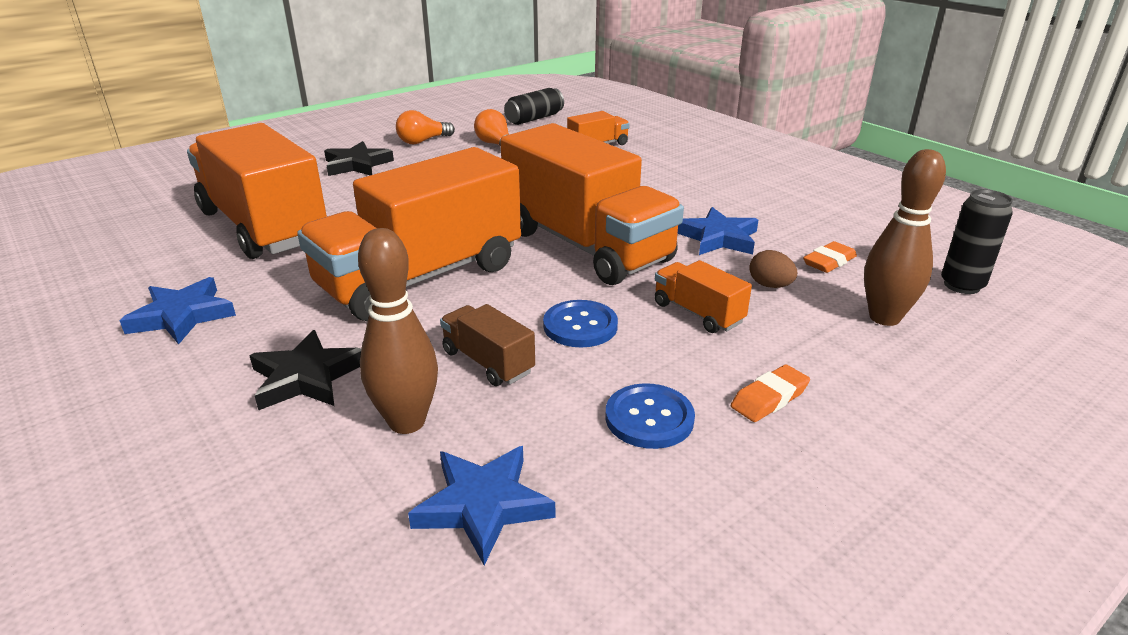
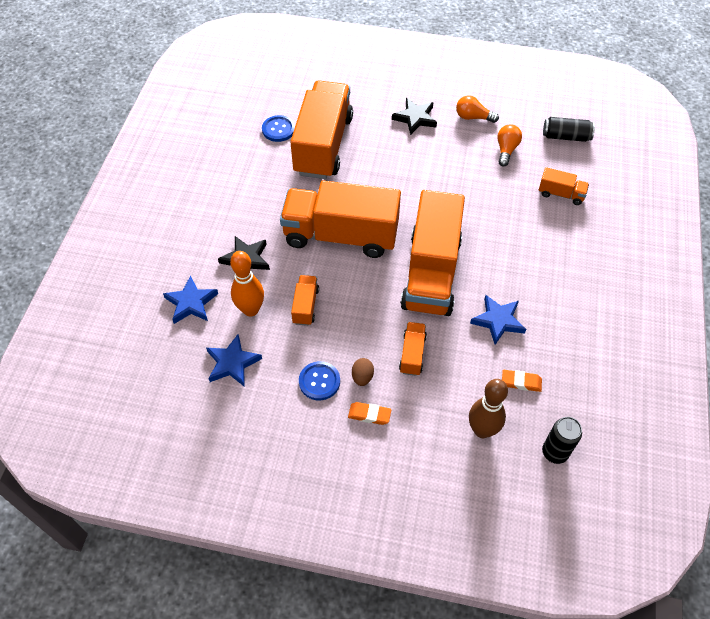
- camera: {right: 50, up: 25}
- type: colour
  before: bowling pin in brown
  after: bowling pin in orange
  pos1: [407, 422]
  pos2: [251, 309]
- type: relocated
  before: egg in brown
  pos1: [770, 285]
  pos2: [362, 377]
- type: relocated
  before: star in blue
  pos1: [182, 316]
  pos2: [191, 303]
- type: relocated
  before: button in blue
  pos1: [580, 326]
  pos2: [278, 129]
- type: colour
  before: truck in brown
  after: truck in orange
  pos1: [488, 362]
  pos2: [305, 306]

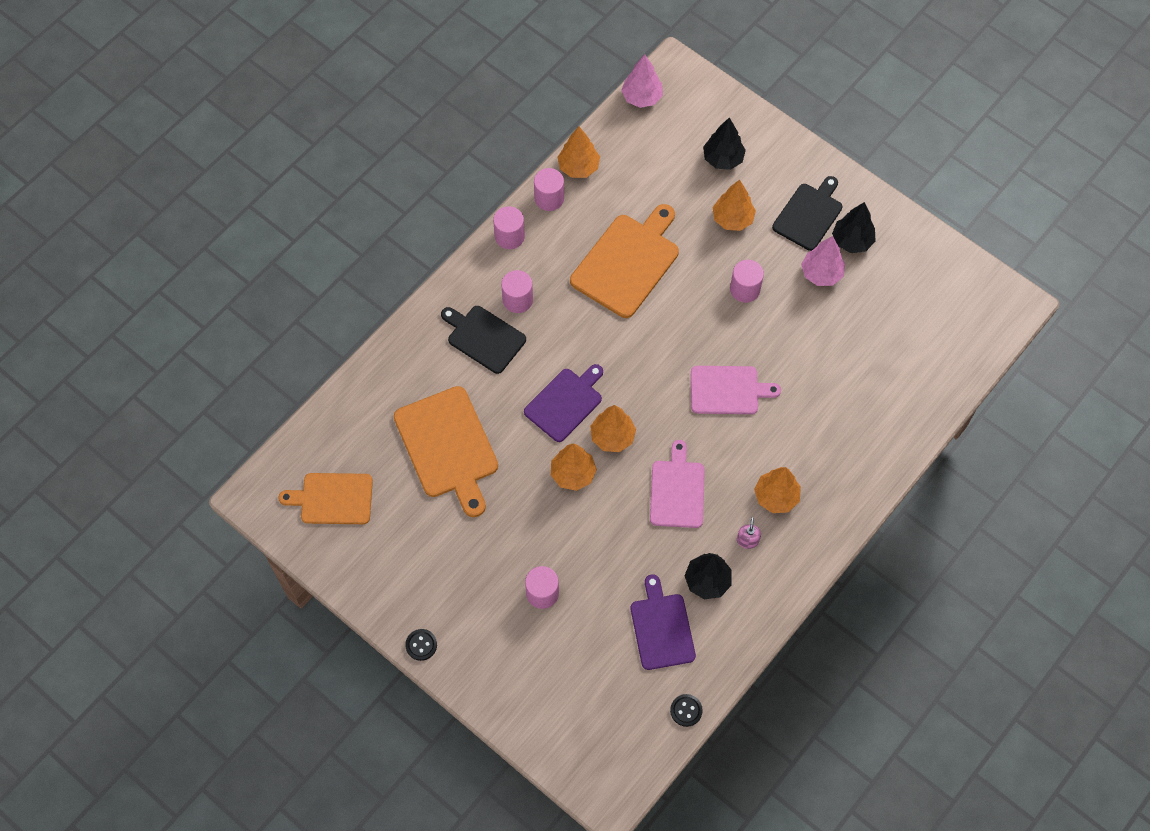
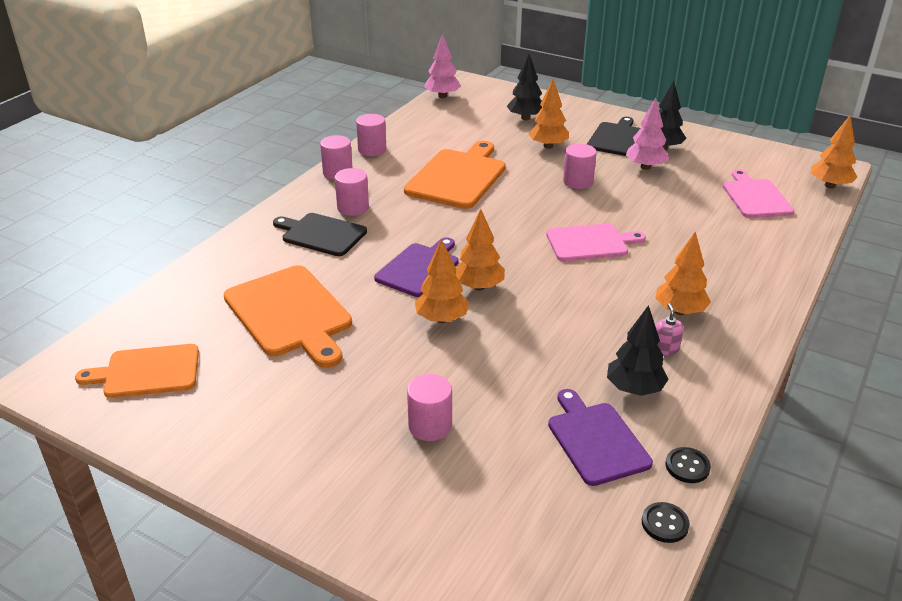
- camera: {right: -10, up: -30}
- type: relocated
  before: tree in orange
  pos1: [578, 167]
  pos2: [829, 185]
- type: relocated
  before: cutting board in pink
  pos1: [677, 490]
  pos2: [755, 197]
- type: relocated
  before: button in black
  pos1: [421, 645]
  pos2: [687, 466]

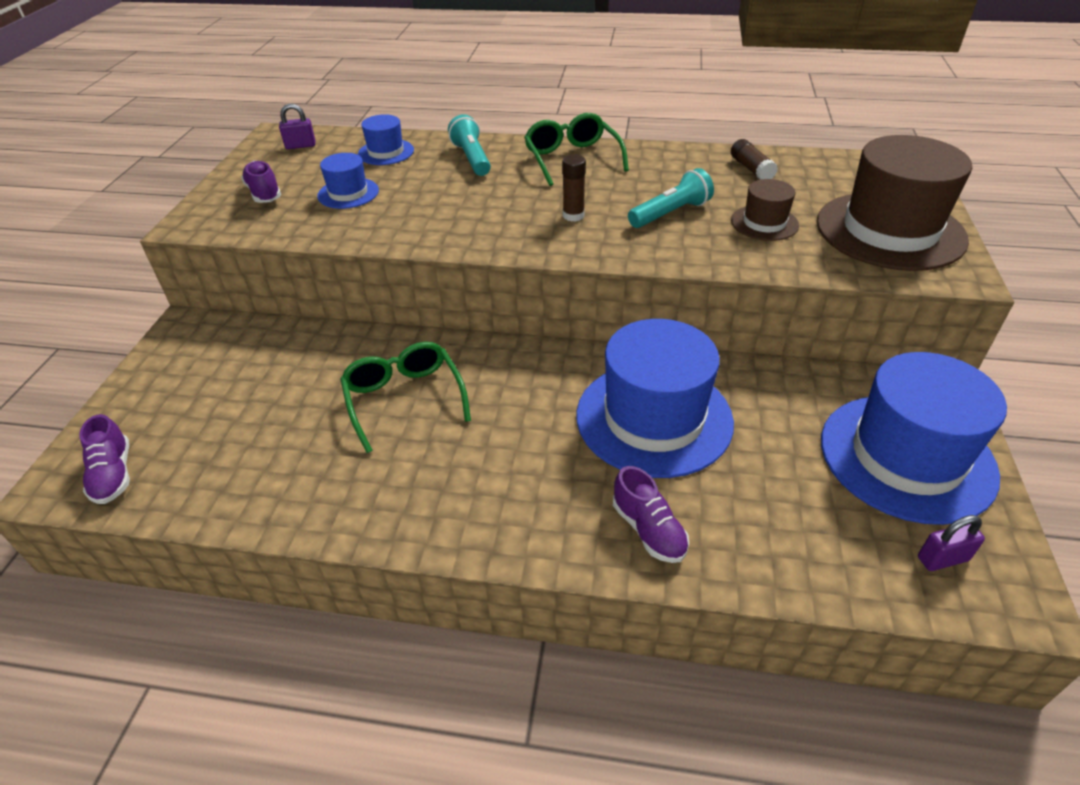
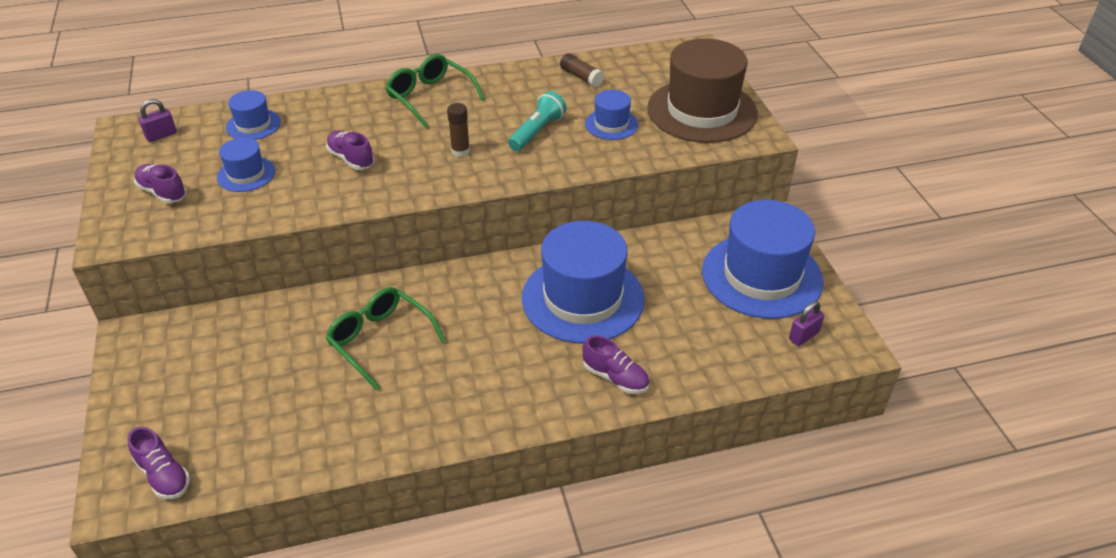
- camera: {right: -25, up: 0}
- type: missing
  before: flashlight in turquoise
  pos1: [472, 158]
- type: colour
  before: hat in brown
  after: hat in blue
  pos1: [764, 223]
  pos2: [611, 124]
- type: appeared
  after: shoe in purple
  pos2: [351, 159]

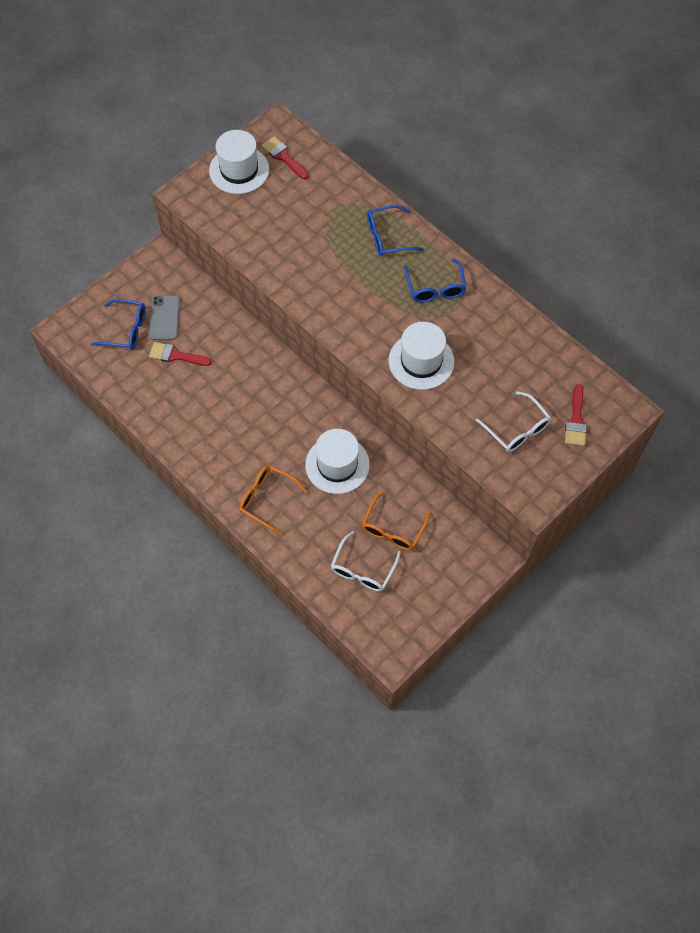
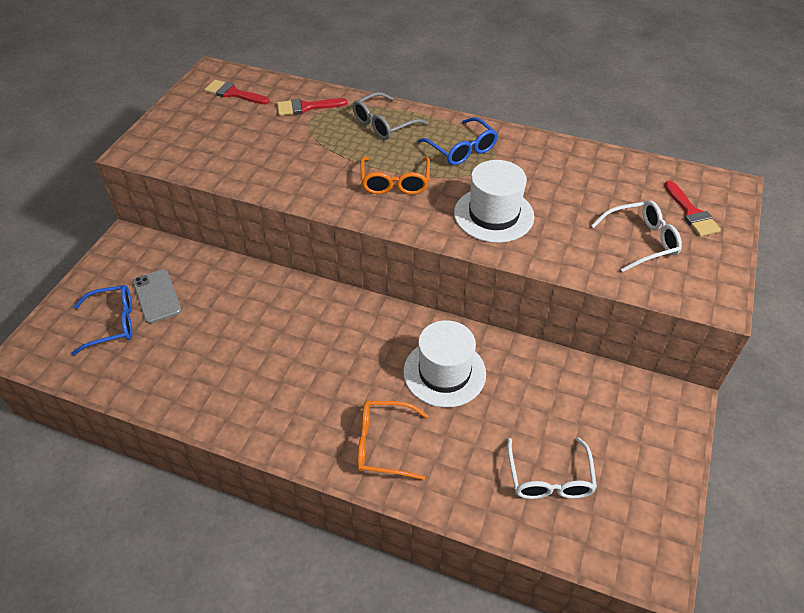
- camera: {right: -25, up: -15}
- type: missing
  before: hat in white
  pos1: [239, 170]
- type: colour
  before: glasses in blue
  after: glasses in grey
  pos1: [387, 237]
  pos2: [383, 124]
- type: relocated
  before: brush in red
  pos1: [175, 355]
  pos2: [306, 107]
- type: spun
  before: glasses in white
  pos1: [517, 429]
  pos2: [641, 241]
  turn: -45
- type: relocated
  before: glasses in orange
  pos1: [393, 529]
  pos2: [395, 183]

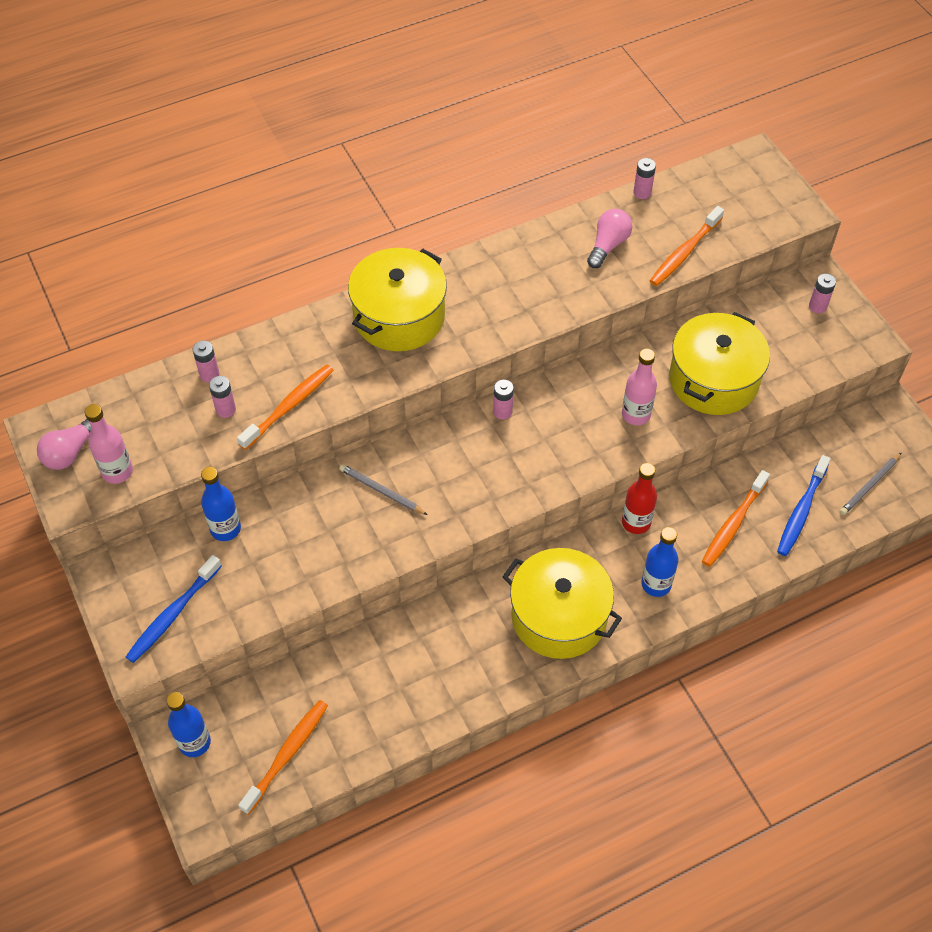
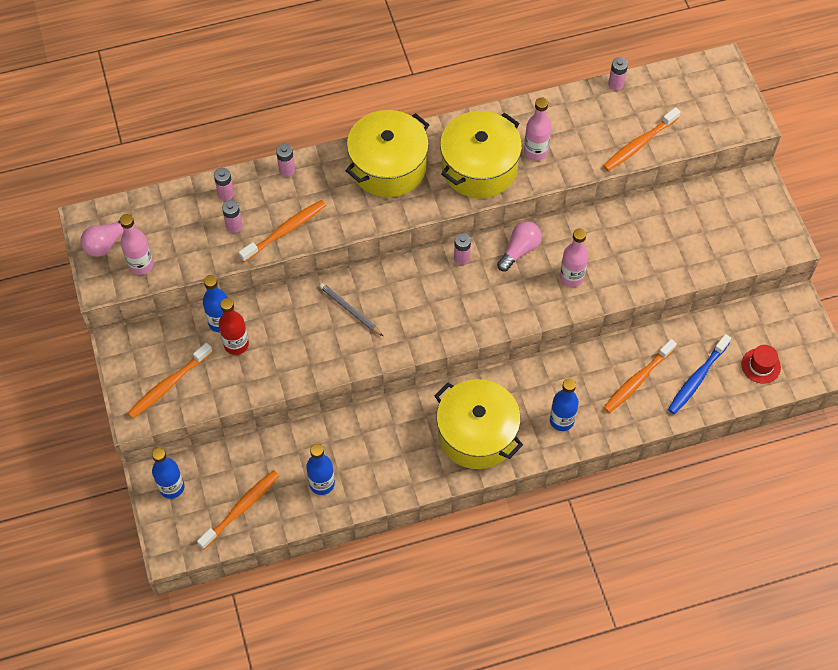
- camera: {right: 10, up: 5}
- type: relocated
  before: light bulb in pink
  pos1: [608, 245]
  pos2: [519, 250]
- type: relocated
  before: battery in pink
  pos1: [817, 306]
  pos2: [287, 170]
- type: relocated
  before: pot in yellow
  pos1: [713, 379]
  pos2: [479, 167]
- type: exchanged
  before: pencil in grey
  after: hat in red
  pos1: [870, 485]
  pos2: [761, 366]
- type: relocated
  before: bottle in red
  pos1: [636, 522]
  pos2: [236, 344]
- type: colour
  before: toothbrush in blue
  after: toothbrush in orange
  pos1: [173, 614]
  pos2: [169, 385]
- type: appeared
  after: bottle in pink
  pos2: [535, 152]
- type: appeared
  after: bottle in blue
  pos2: [322, 483]

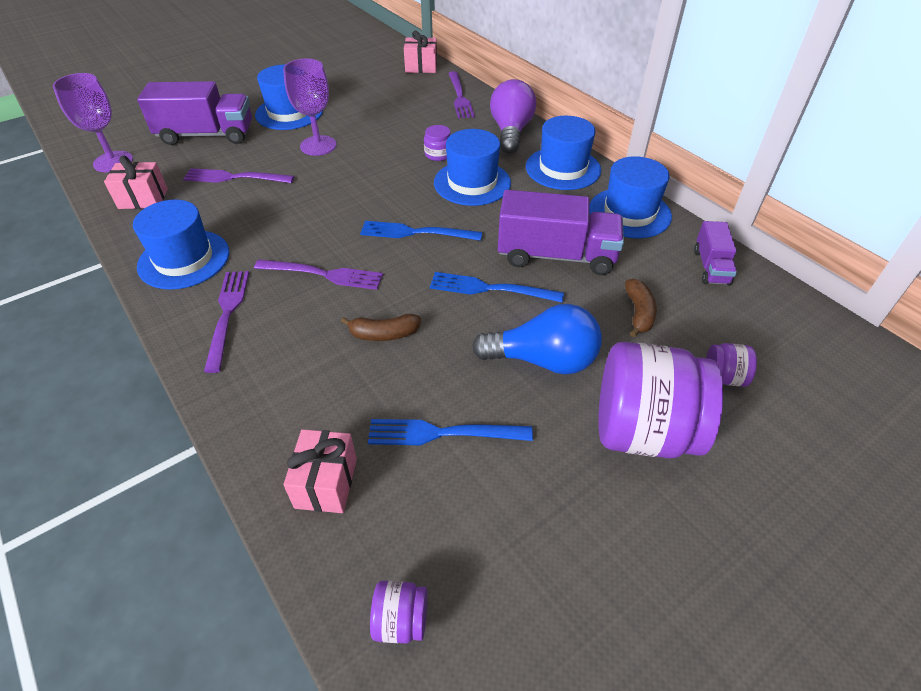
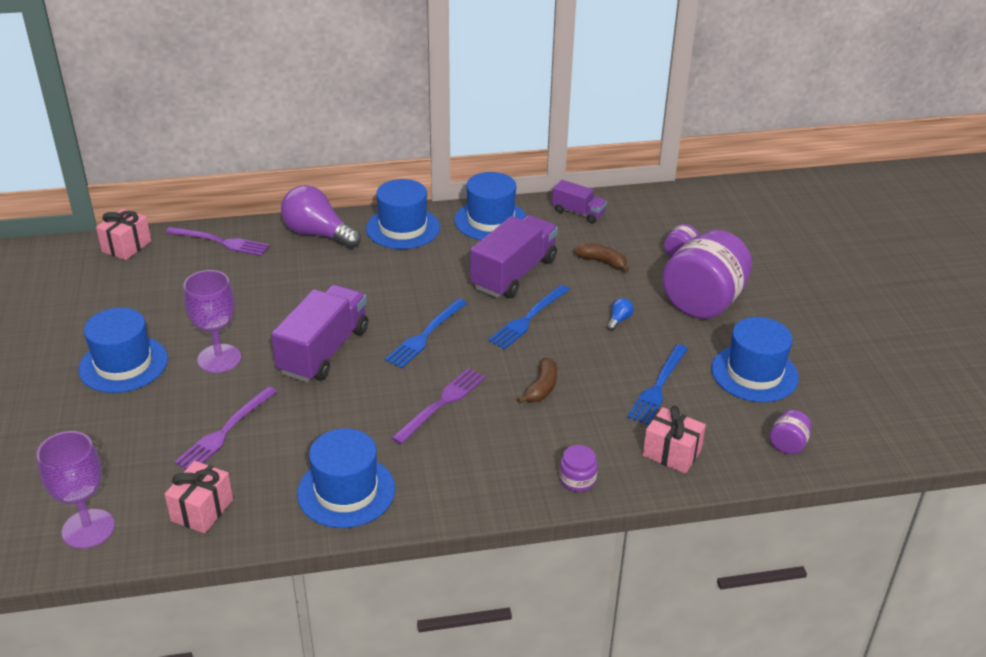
- camera: {right: -65, up: -10}
- type: relocated
  before: truck in purple
  pos1: [206, 135]
  pos2: [324, 351]
- type: relocated
  before: jar in purple
  pos1: [438, 154]
  pos2: [577, 479]
- type: relocated
  before: hat in blue
  pos1: [472, 183]
  pos2: [754, 373]
- type: missing
  before: fork in purple
  pos1: [227, 314]
- type: size
  before: light bulb in blue
  pos1: [543, 360]
  pos2: [619, 320]
  scale: 0.4

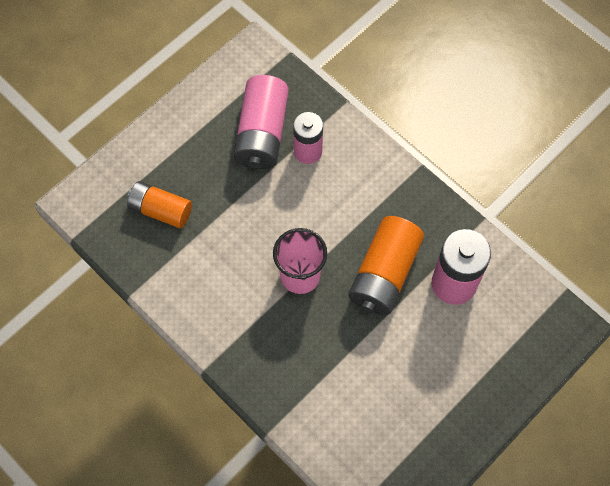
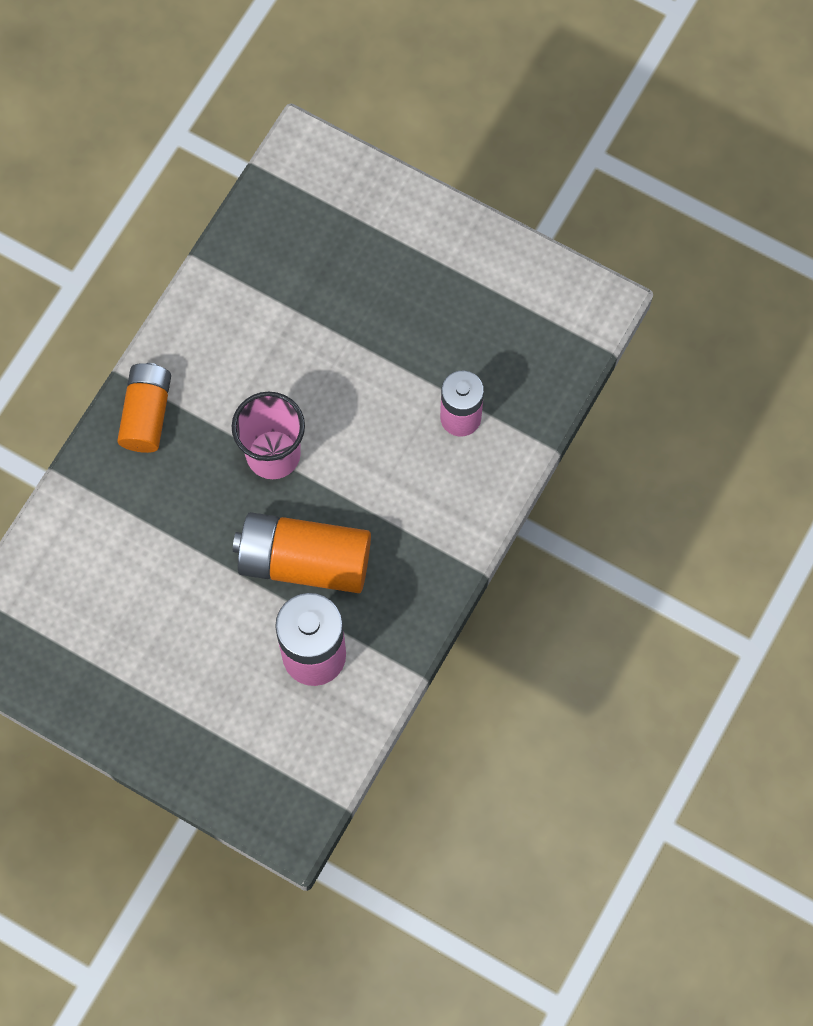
- camera: {right: 75, up: 5}
- type: missing
  before: battery in pink
  pos1: [262, 133]
- type: relocated
  before: battery in orange
  pos1: [160, 210]
  pos2: [147, 414]

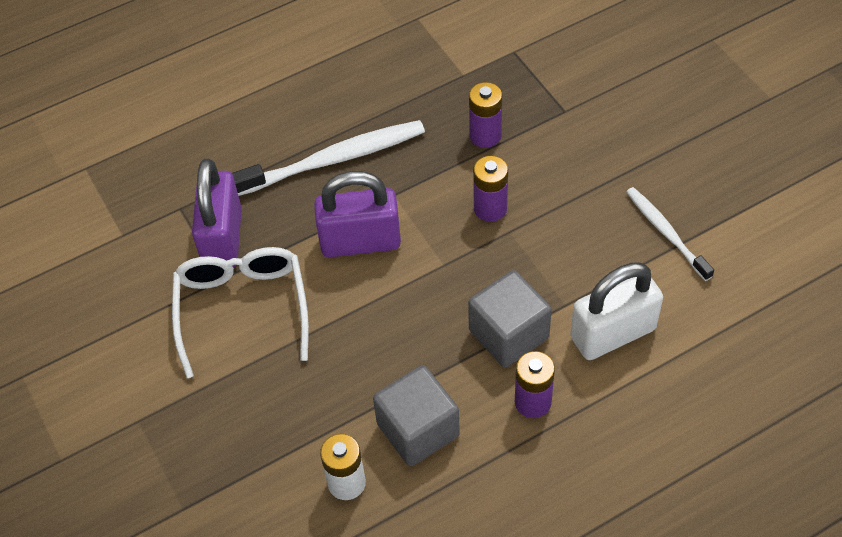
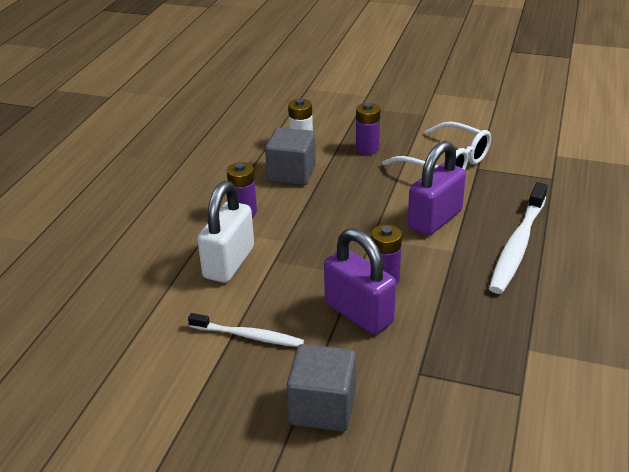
- camera: {right: 135, up: -20}
- type: relocated
  before: battery in purple
  pos1: [485, 135]
  pos2: [367, 149]
- type: relocated
  before: padlock in purple
  pos1: [223, 238]
  pos2: [358, 313]
- type: relocated
  before: cube in grey
  pos1: [508, 334]
  pos2: [322, 407]

